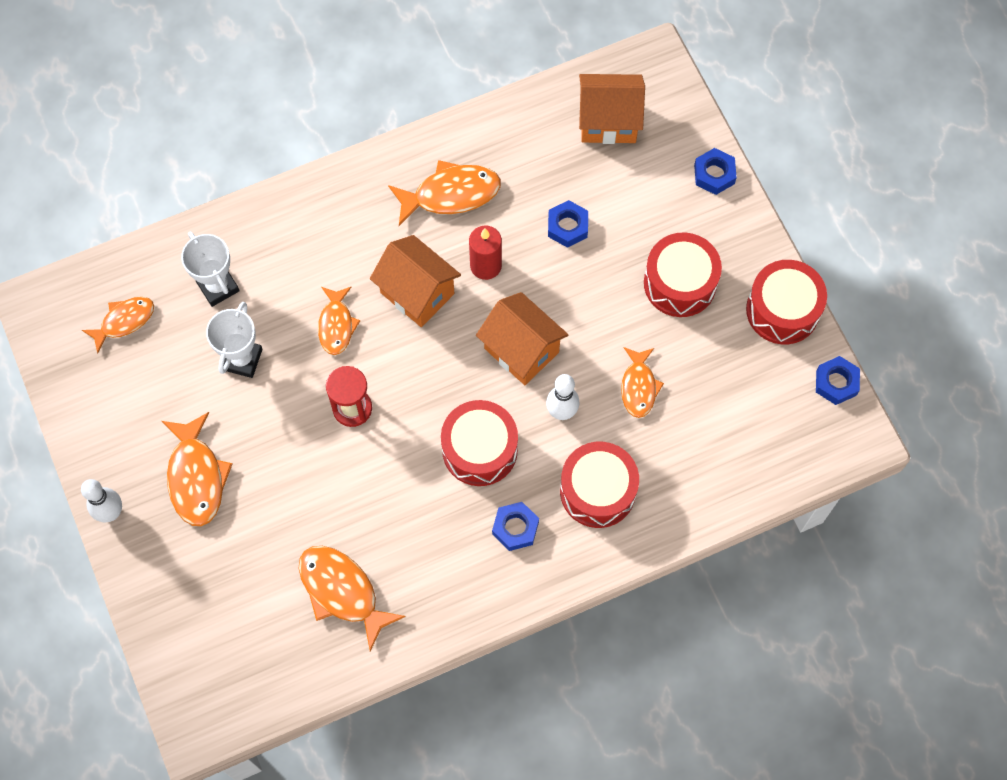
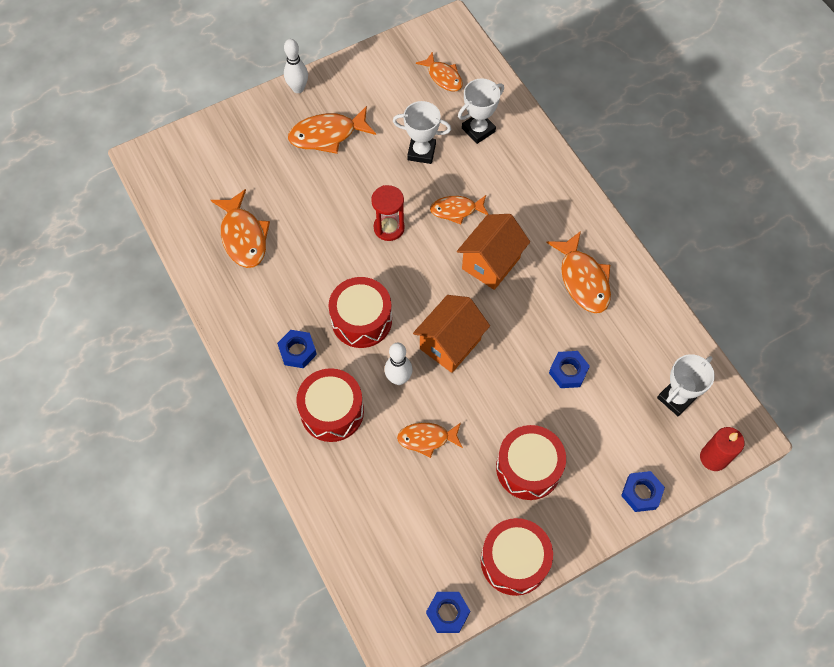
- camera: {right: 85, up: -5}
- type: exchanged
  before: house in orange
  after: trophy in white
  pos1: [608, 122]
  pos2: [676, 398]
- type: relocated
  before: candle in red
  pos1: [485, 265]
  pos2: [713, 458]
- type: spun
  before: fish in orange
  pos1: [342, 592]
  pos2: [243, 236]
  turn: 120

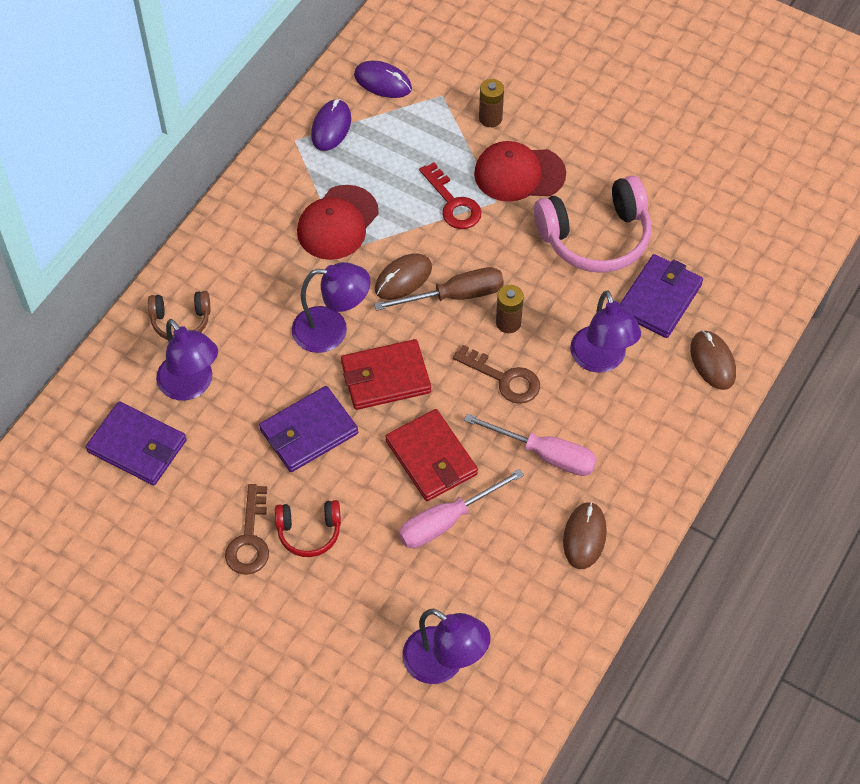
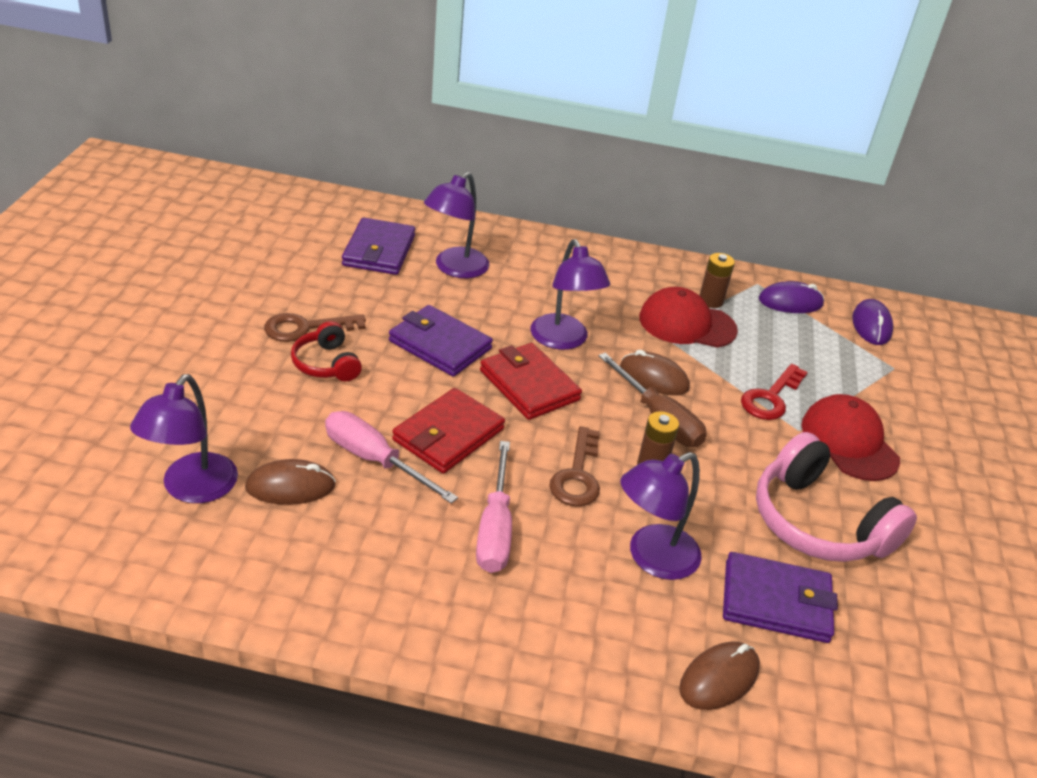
- camera: {right: 65, up: -20}
- type: relocated
  before: battery in brown
  pos1: [490, 118]
  pos2: [710, 301]
- type: missing
  before: headphones in brown
  pos1: [181, 321]
- type: relocated
  before: mouse in brown
  pos1: [584, 537]
  pos2: [290, 486]

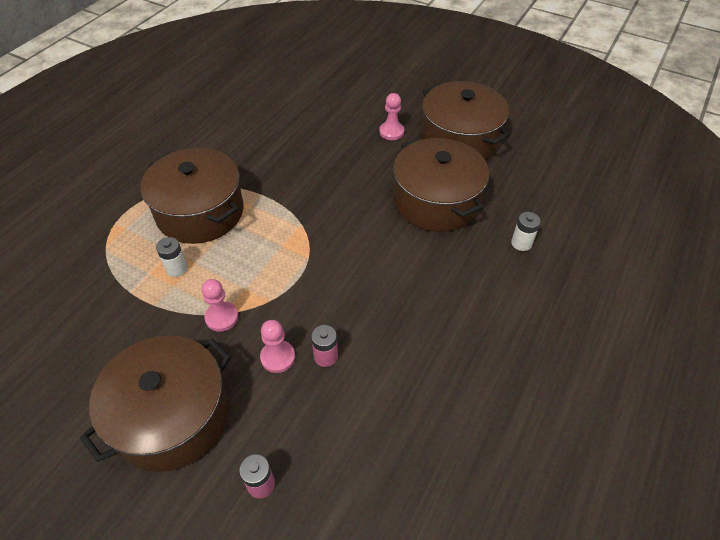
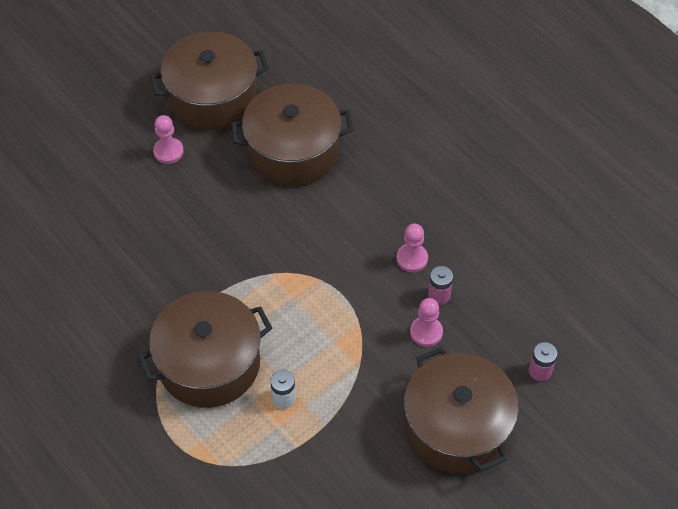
- camera: {right: -70, up: 5}
- type: missing
  before: battery in white
  pos1: [521, 243]
- type: relocated
  before: pawn in pink
  pos1: [222, 317]
  pos2: [412, 259]

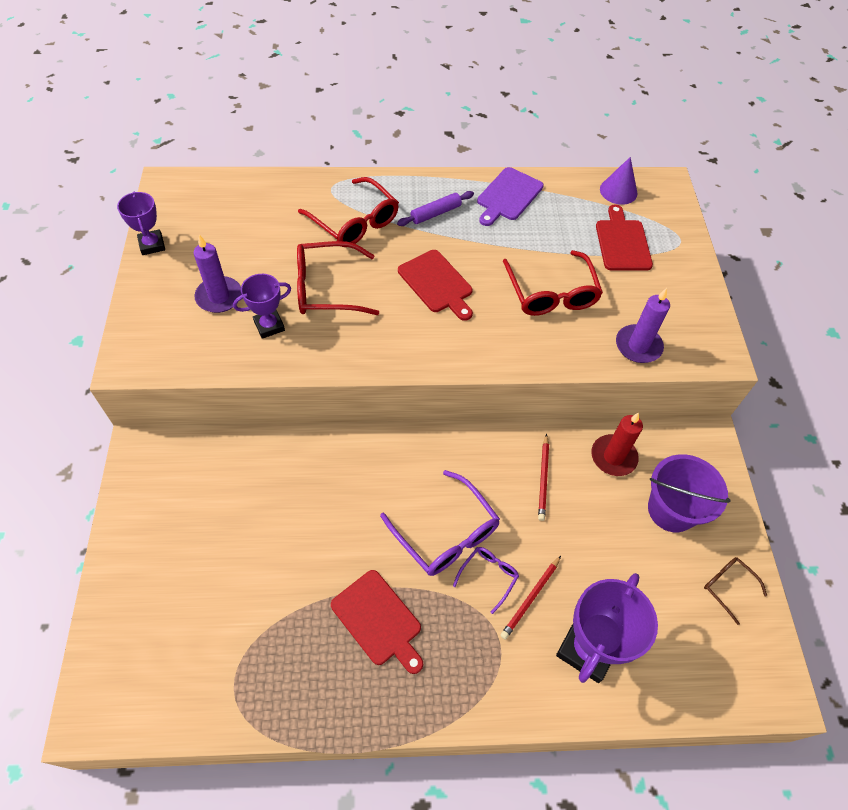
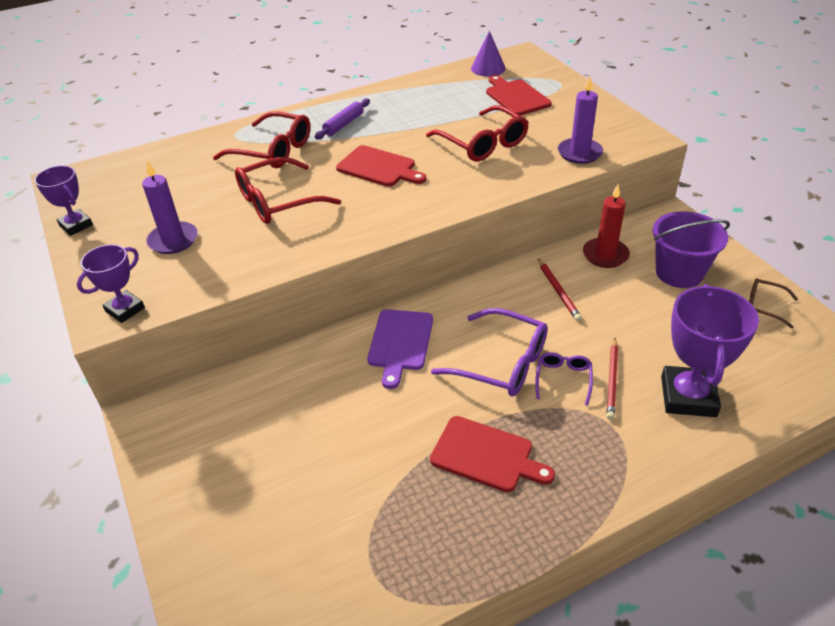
- camera: {right: -20, up: -15}
- type: relocated
  before: cutting board in purple
  pos1: [508, 196]
  pos2: [400, 343]
- type: relocated
  before: trophy in purple
  pos1: [269, 326]
  pos2: [125, 309]

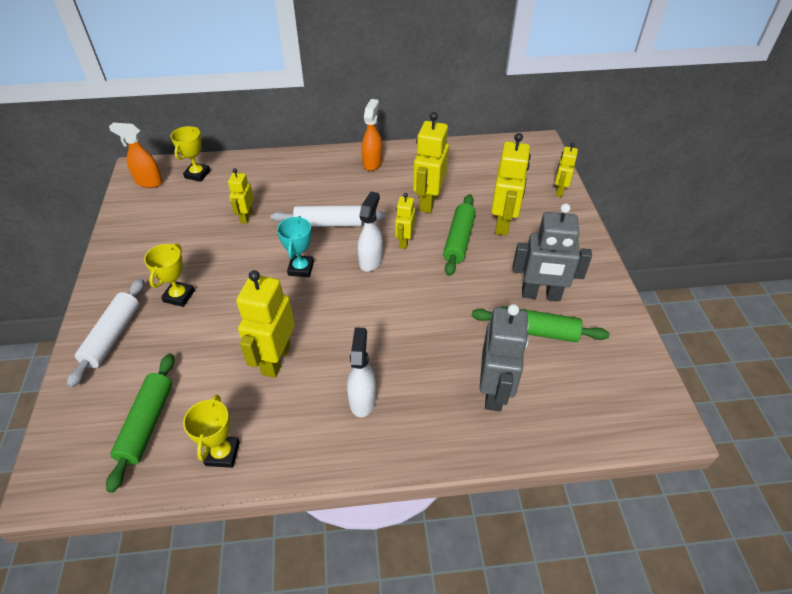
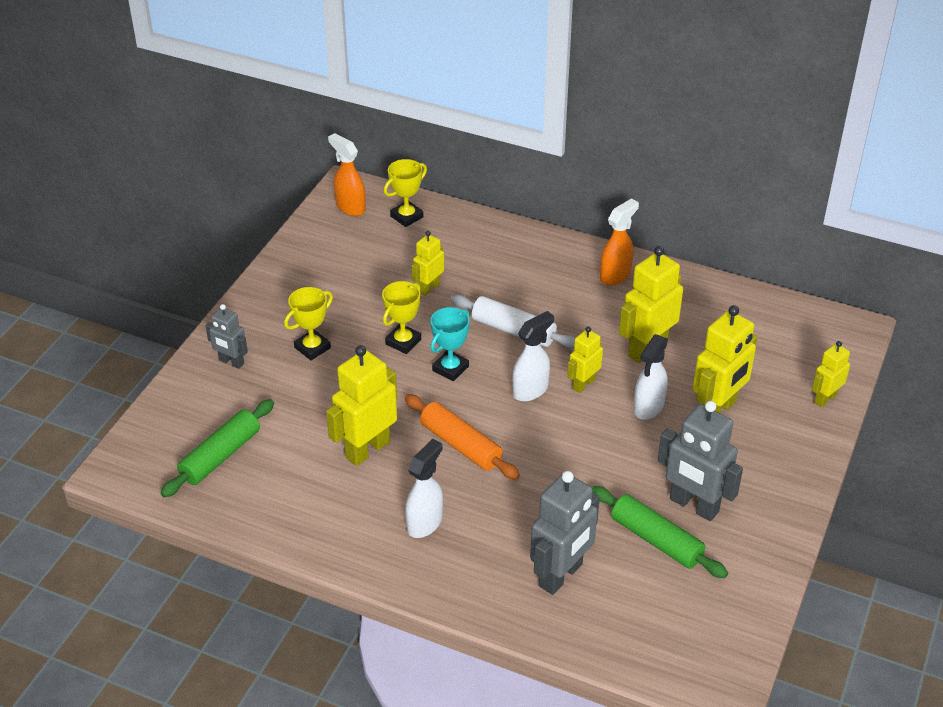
- camera: {right: 30, up: -5}
- type: exchanged
  before: rolling pin in green
  after: spray bottle in white
  pos1: [459, 240]
  pos2: [648, 407]
- type: exchanged
  before: rolling pin in white
  after: robot in grey
  pos1: [112, 336]
  pos2: [231, 362]
- type: relocated
  before: trophy in yellow
  pos1: [222, 453]
  pos2: [403, 342]
- type: appeared
  after: rolling pin in orange
  pos2: [460, 445]

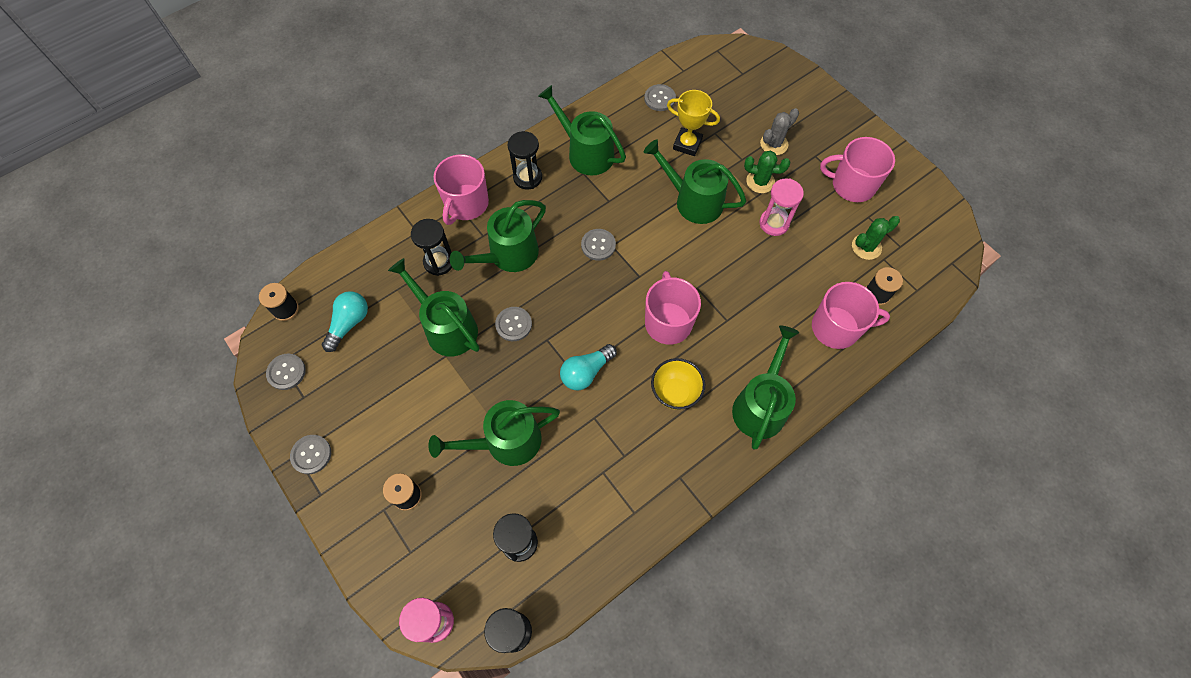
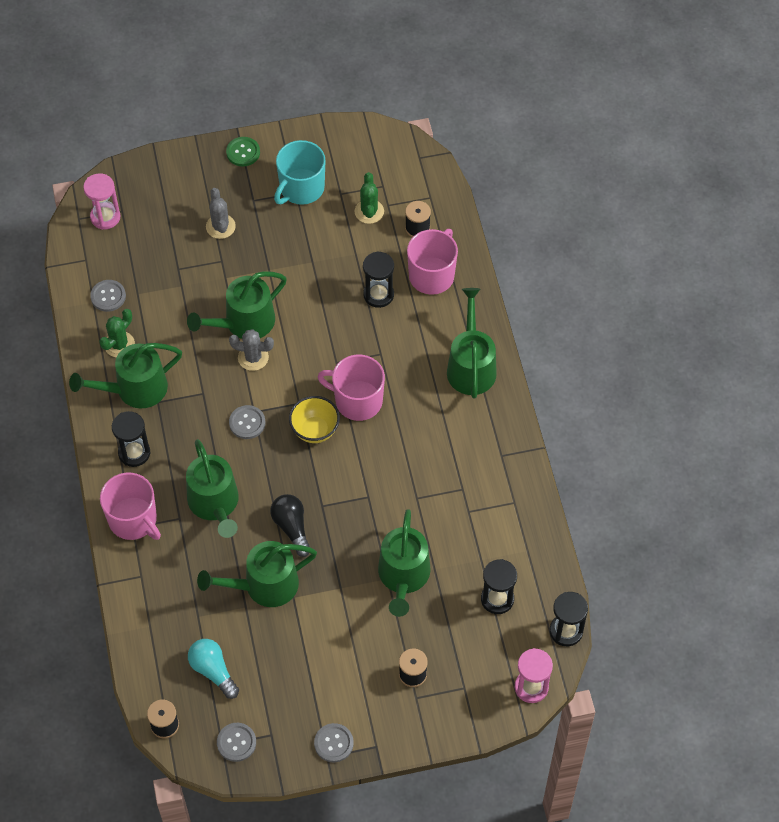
- camera: {right: -65, up: -5}
- type: missing
  before: trophy in yellow
  pos1: [687, 144]
- type: colour
  before: mug in pink
  after: mug in turquoise
  pos1: [852, 185]
  pos2: [301, 188]
- type: relocated
  before: cactus in green
  pos1: [760, 181]
  pos2: [119, 344]
- type: relocated
  before: hourglass in pink
  pos1: [774, 223]
  pos2: [105, 217]
- type: relocated
  before: hourglass in black
  pos1: [439, 262]
  pos2: [378, 295]
- type: exchanged
  before: button in grey
  after: light bulb in black
  pos1: [513, 324]
  pos2: [292, 527]
- type: spun
  before: watering can in green
  pos1: [760, 405]
  pos2: [471, 366]
  turn: 45
- type: missing
  before: light bulb in turquoise
  pos1: [586, 372]
- type: relocated
  before: bowl in yellow
  pos1: [675, 392]
  pos2: [315, 430]
- type: appeared
  after: button in green
  pos2: [243, 152]
- type: appeared
  after: cactus in grey
  pos2: [253, 357]

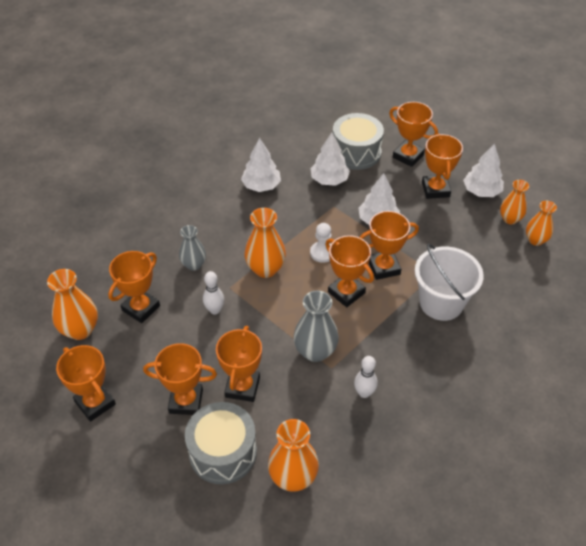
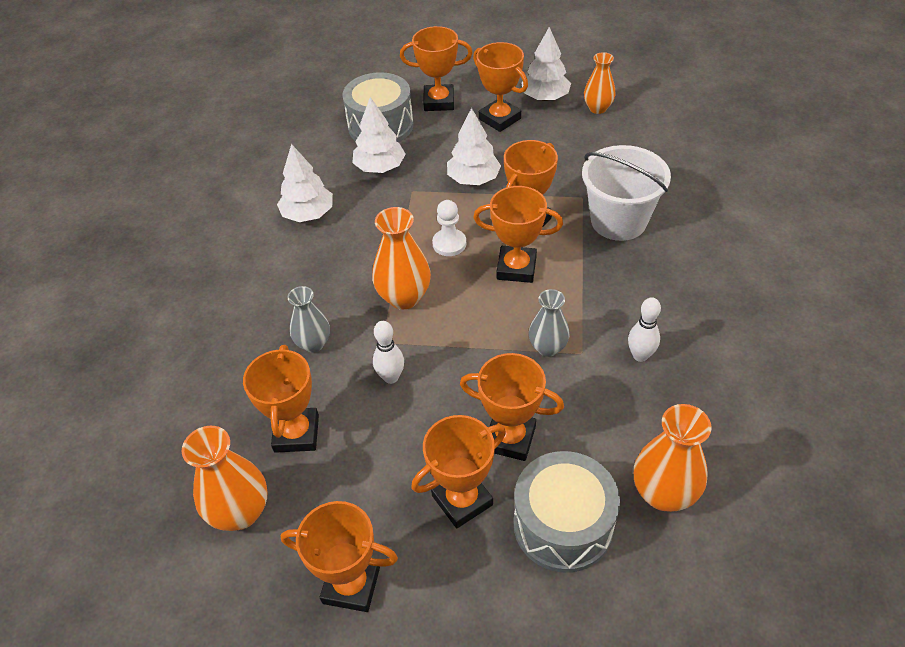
- camera: {right: -35, up: 0}
- type: missing
  before: vase in orange
  pos1: [535, 240]
- type: size
  before: vase in grey
  pos1: [315, 351]
  pos2: [547, 347]
  scale: 0.66
- type: spun
  before: trophy in orange
  pos1: [242, 387]
  pos2: [510, 438]
  turn: -45

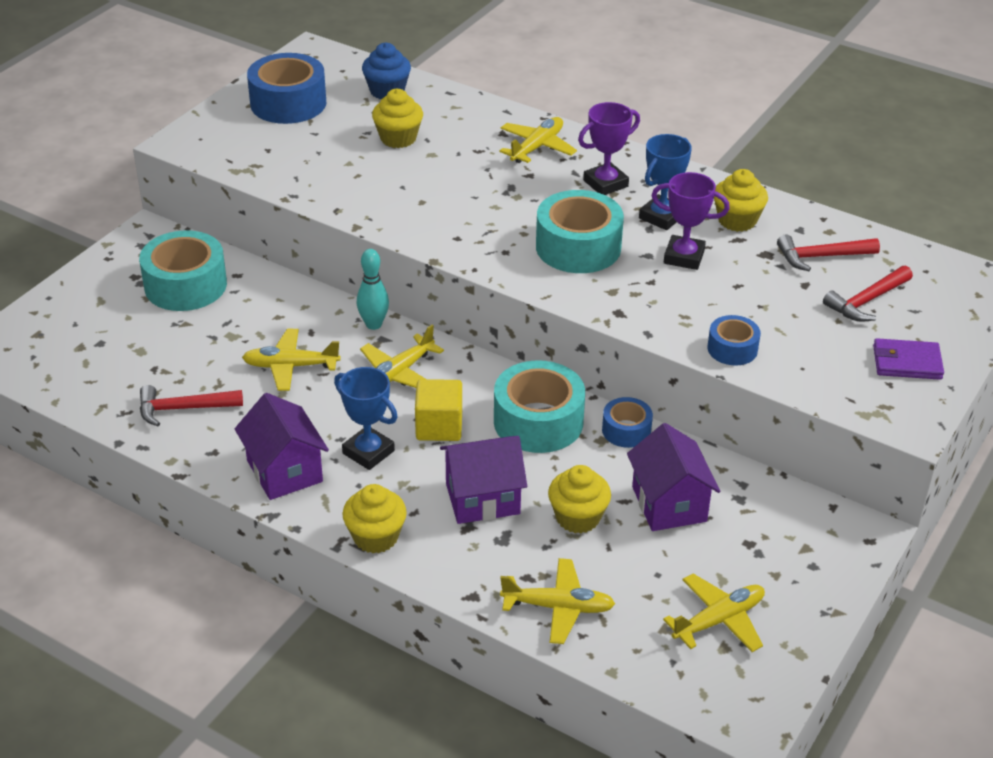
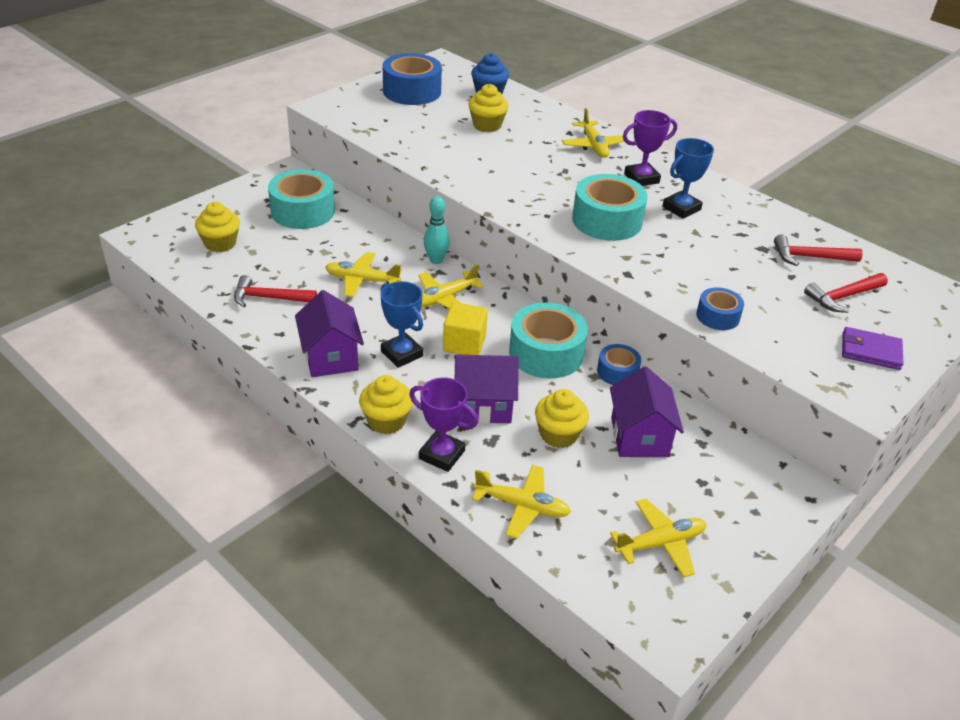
- camera: {right: 10, up: 0}
- type: spun
  before: plane in yellow
  pos1: [537, 147]
  pos2: [593, 146]
  turn: 120
- type: relocated
  before: cupcake in yellow
  pos1: [737, 220]
  pos2: [220, 243]
- type: relocated
  before: trophy in purple
  pos1: [684, 257]
  pos2: [442, 455]

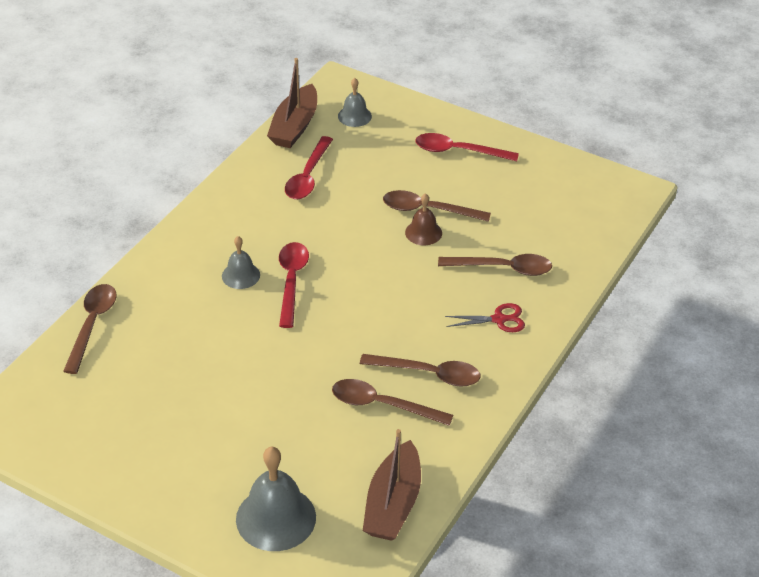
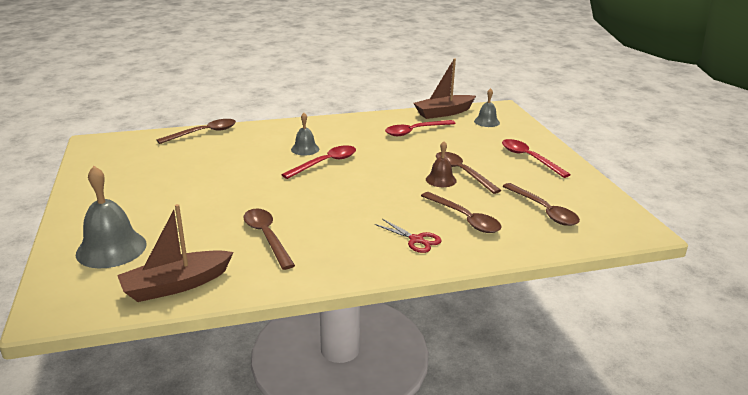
- camera: {right: 45, up: -15}
- type: relocated
  before: spoon in brown
  pos1: [428, 374]
  pos2: [543, 211]

